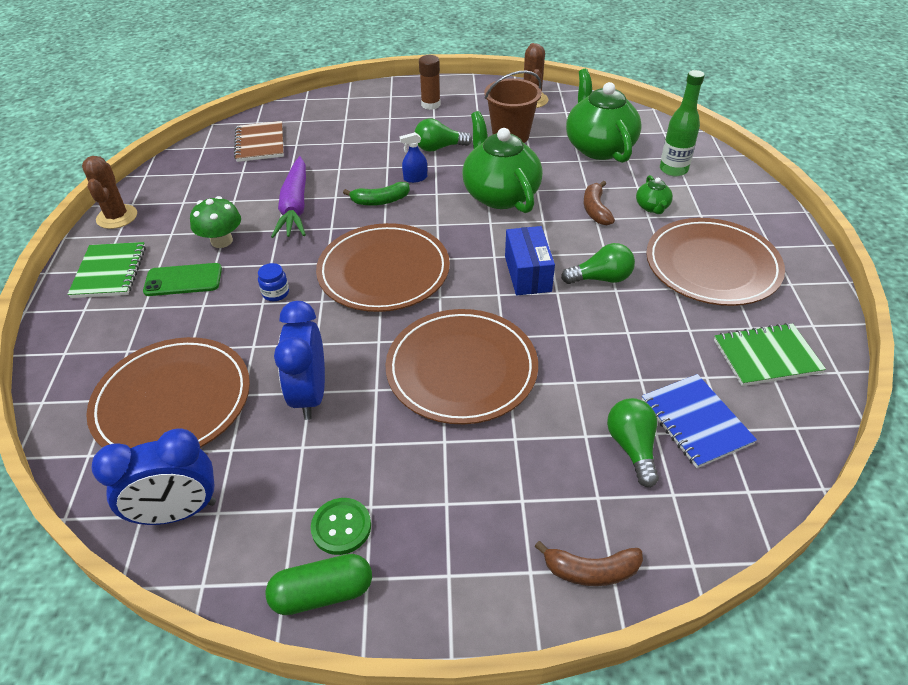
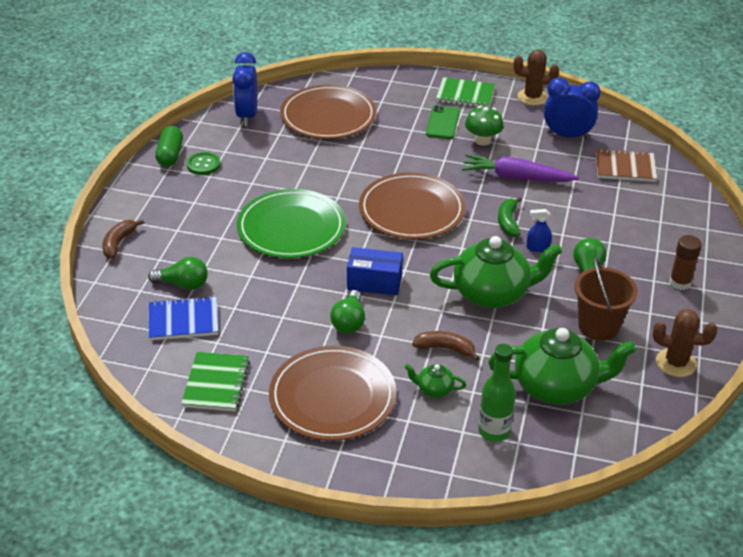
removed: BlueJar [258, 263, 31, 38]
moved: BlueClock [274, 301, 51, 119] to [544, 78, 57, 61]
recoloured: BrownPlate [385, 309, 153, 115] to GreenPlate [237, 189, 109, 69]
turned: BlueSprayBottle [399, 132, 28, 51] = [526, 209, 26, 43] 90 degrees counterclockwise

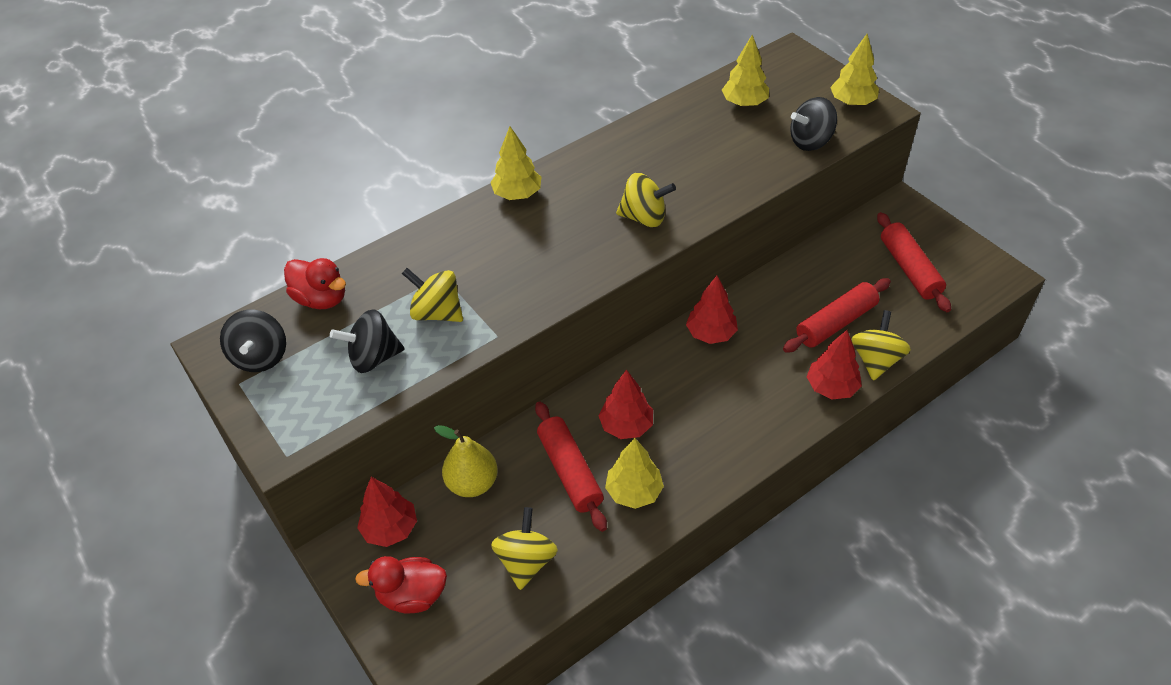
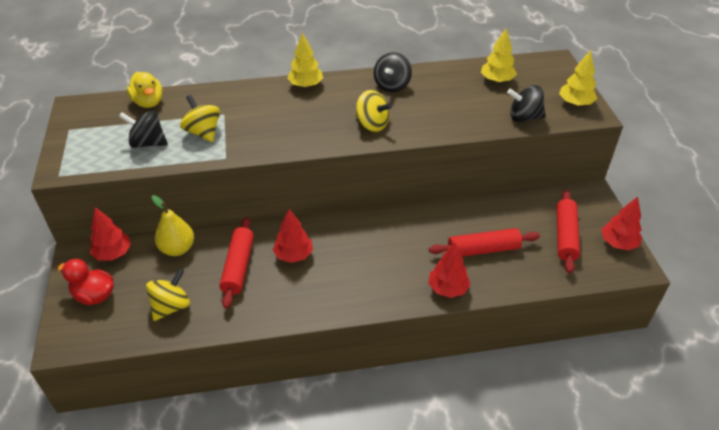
removed: YellowSpinningTop [851, 310, 60, 71]; YellowTree [605, 438, 59, 71]
moved: RedTree [686, 276, 52, 68] to [601, 197, 41, 54]; BlackSpinningTop [220, 310, 66, 62] to [374, 52, 38, 40]
recoloured: RedDuck [284, 258, 62, 51] to YellowDuck [127, 72, 36, 36]

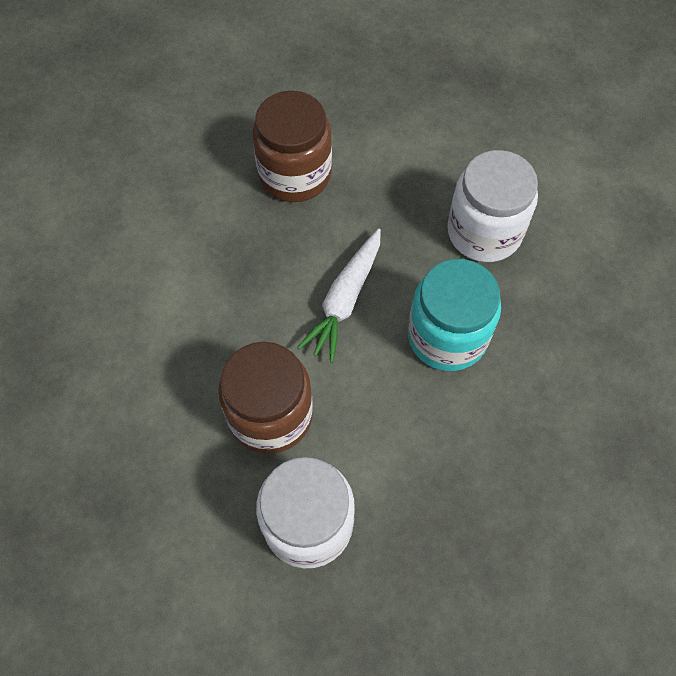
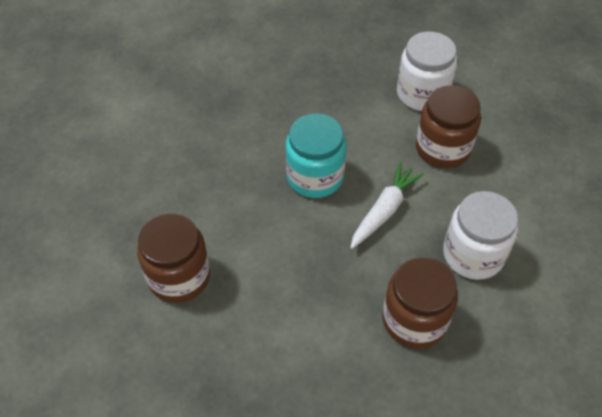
added: BrownJar [137, 213, 73, 90]
moved: WhiteJar [447, 150, 91, 112] to [443, 191, 75, 89]

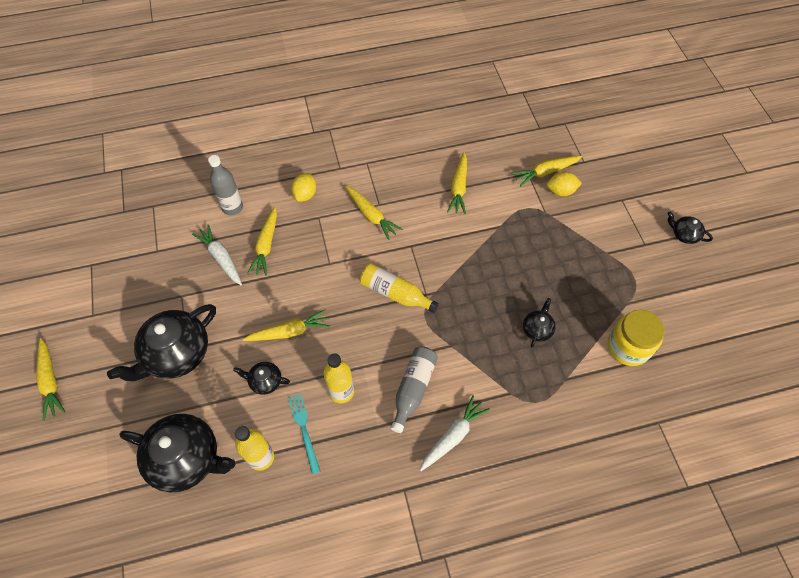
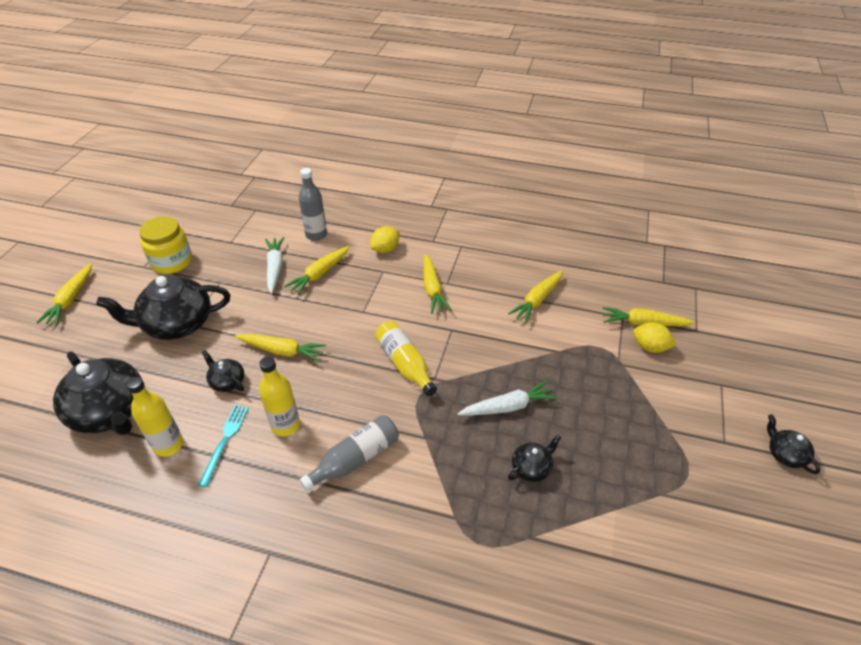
moved: YellowJar [608, 310, 57, 56] to [139, 216, 53, 58]; WhiteCarrot [420, 395, 70, 76] to [458, 380, 99, 36]

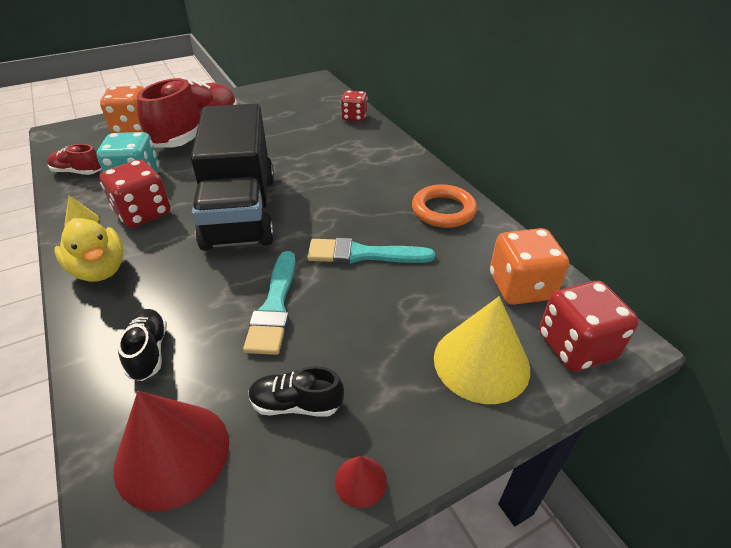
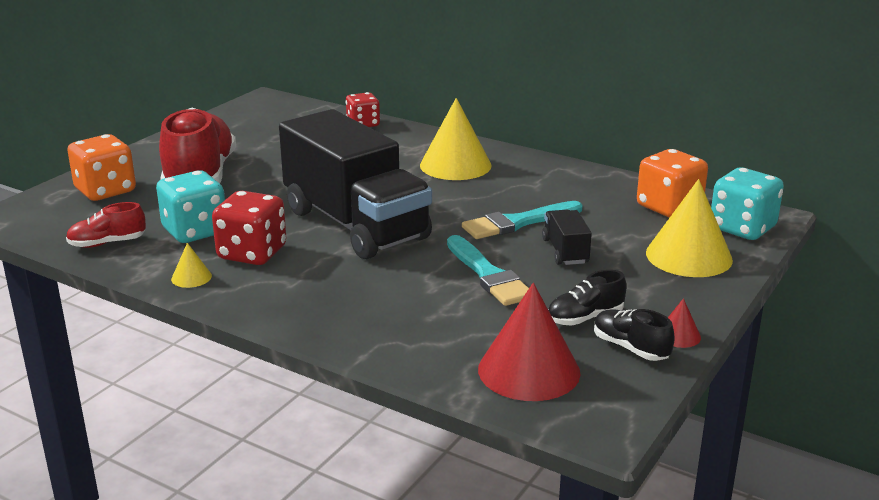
removed: OrangeRing [412, 184, 65, 44]; YellowDuck [54, 218, 70, 64]
added: YellowCone [420, 98, 72, 82]; BlackTruck [542, 210, 50, 55]
moved: BlackShoe [118, 309, 49, 72] to [594, 309, 81, 52]
recoloured: RedDice [539, 281, 100, 90] to TurquoiseDice [711, 168, 73, 72]

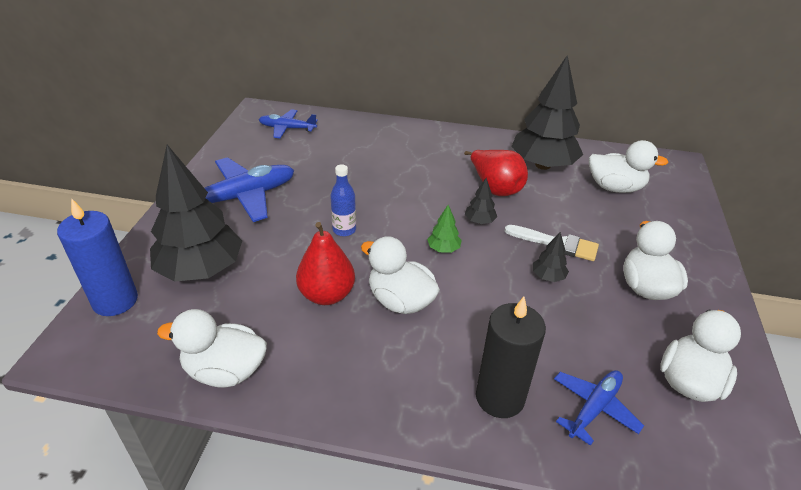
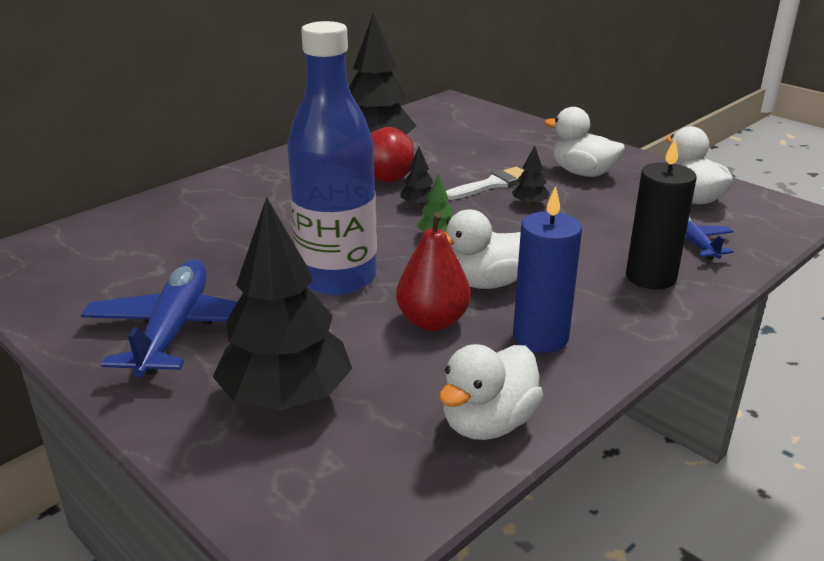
removed: BluePlane [259, 109, 59, 29]; WhiteDuck [589, 140, 79, 53]
moved: BlueCandle [57, 198, 81, 118] to [513, 186, 69, 167]
resized: BlueBottle [330, 164, 26, 72] = [287, 21, 90, 275] x2.49

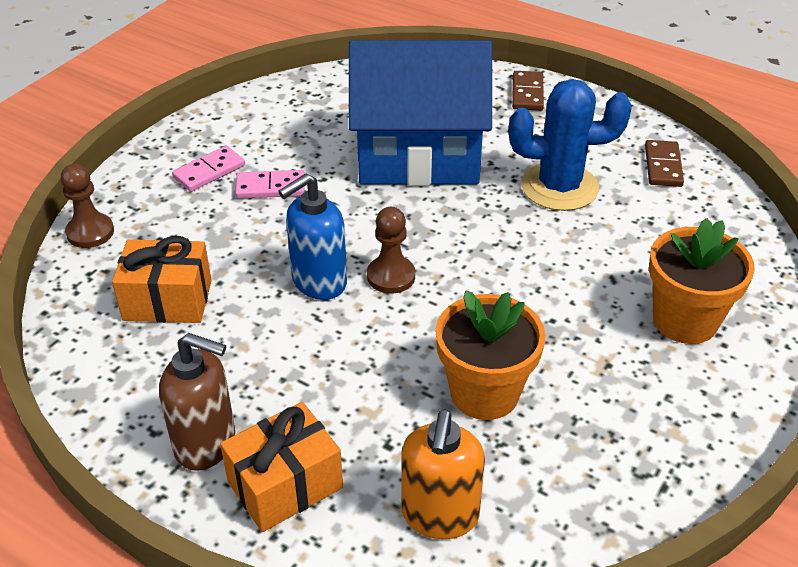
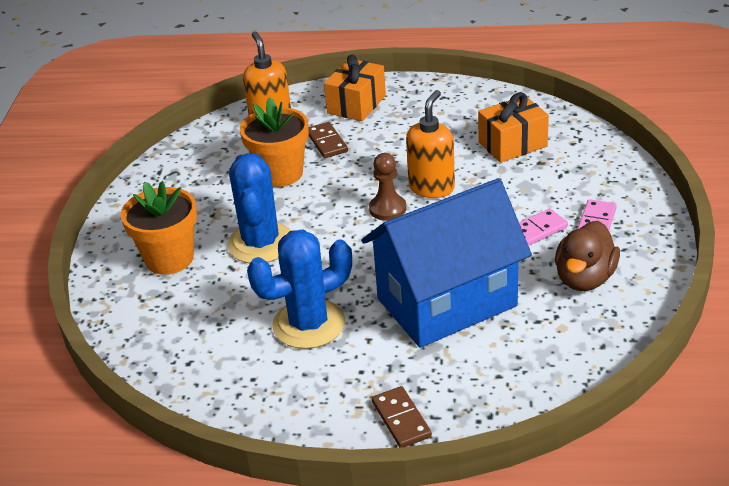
removed: BrownPawn [60, 164, 54, 84]; BrownSoapDispenser [159, 333, 76, 138]
added: BlueCactus [227, 153, 64, 110]; BrownDuck [555, 221, 65, 70]
moved: BrownDomino [645, 140, 39, 47] to [309, 122, 39, 36]
recoloured: BlueSoapDispenser [278, 173, 69, 127] to OrangeSoapDispenser [406, 90, 49, 108]

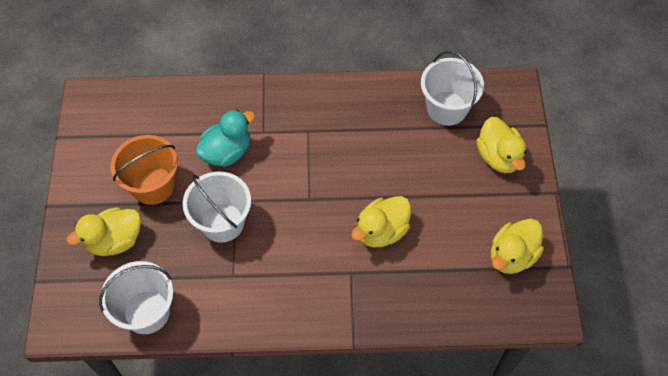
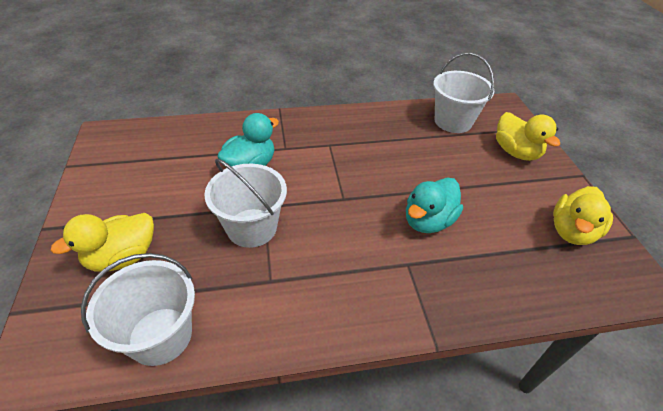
removed: OrangeBucket [111, 135, 67, 70]
recoloured: YellowDuck [351, 196, 60, 52] to TurquoiseDuck [406, 178, 57, 55]

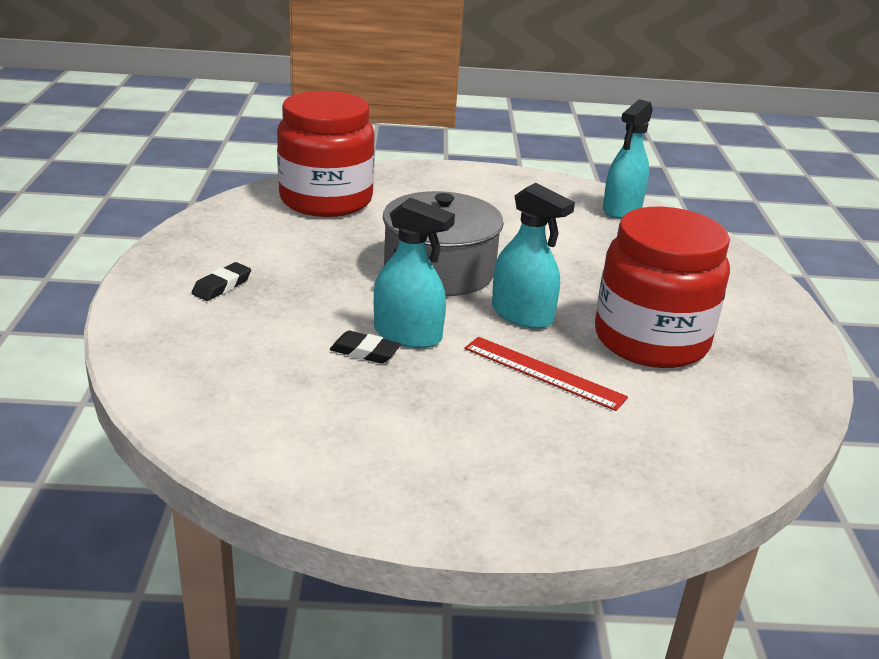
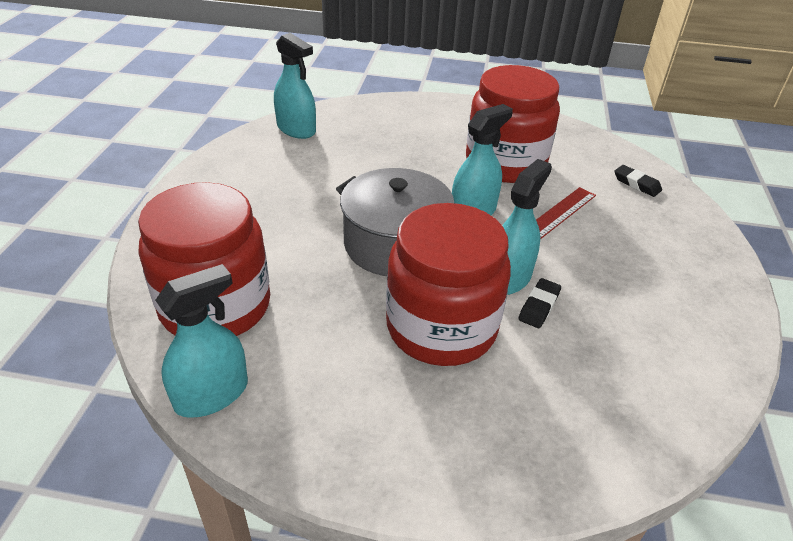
added: RedJar [386, 203, 125, 163]; TurquoiseSprayBottle [155, 264, 93, 154]
moved: BlackEraser [192, 262, 59, 39] to [614, 165, 48, 32]

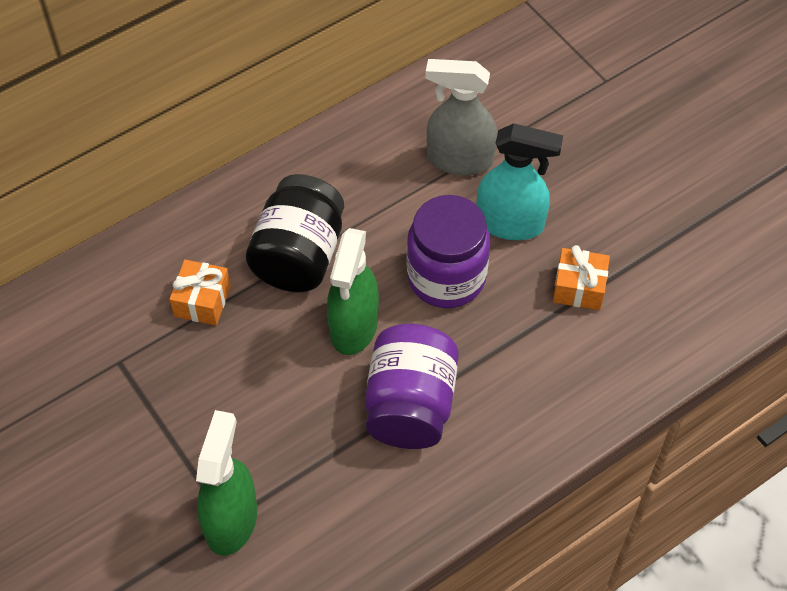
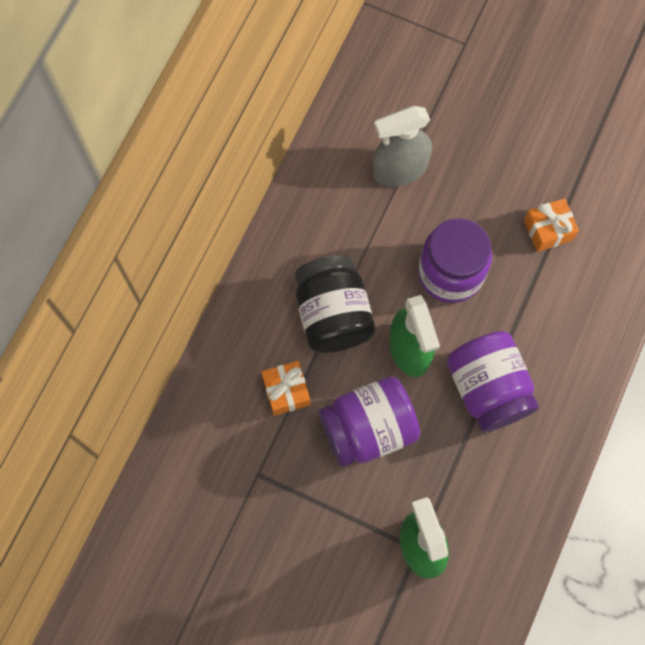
removed: TurquoiseSprayBottle [477, 123, 86, 117]
added: PurpleJar [319, 376, 101, 91]

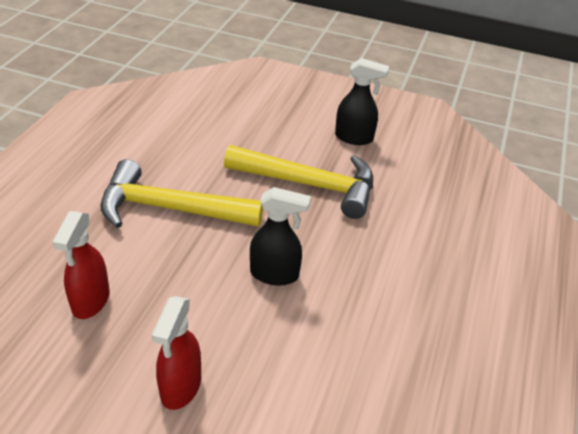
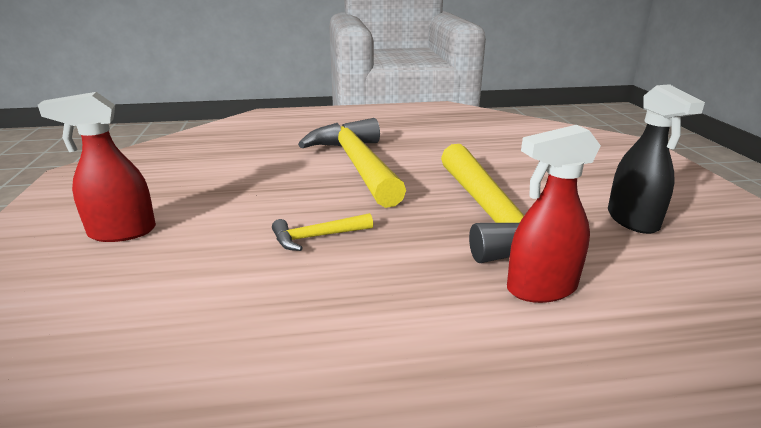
moved: RedSprayBottle [53, 211, 57, 108] to [507, 125, 94, 178]
replaced: BlackSprayBottle [250, 187, 61, 99] to YellowHammer [272, 213, 101, 38]

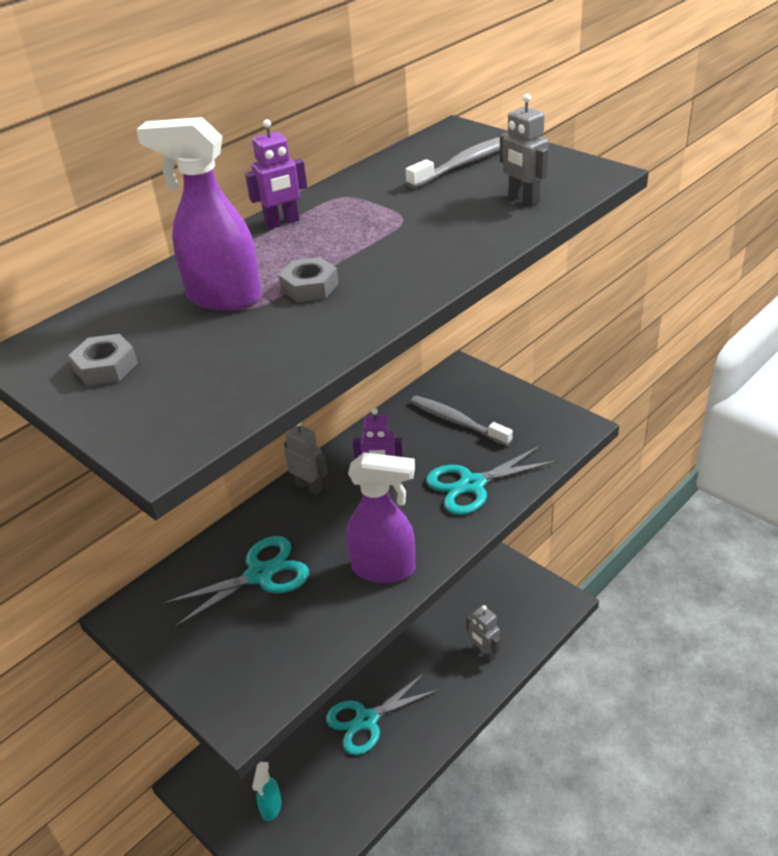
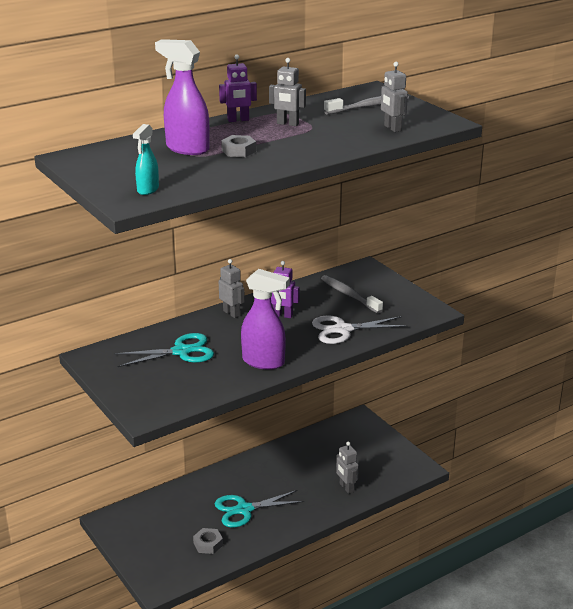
added: GreyRobot [269, 58, 37, 68]
moved: GreyNut [69, 334, 69, 52] to [193, 528, 30, 26]; TurquoiseSprayBottle [252, 762, 30, 59] to [133, 124, 26, 71]
recoloured: TurquoiseScissors [426, 445, 131, 70] to WhiteScissors [312, 316, 96, 28]

